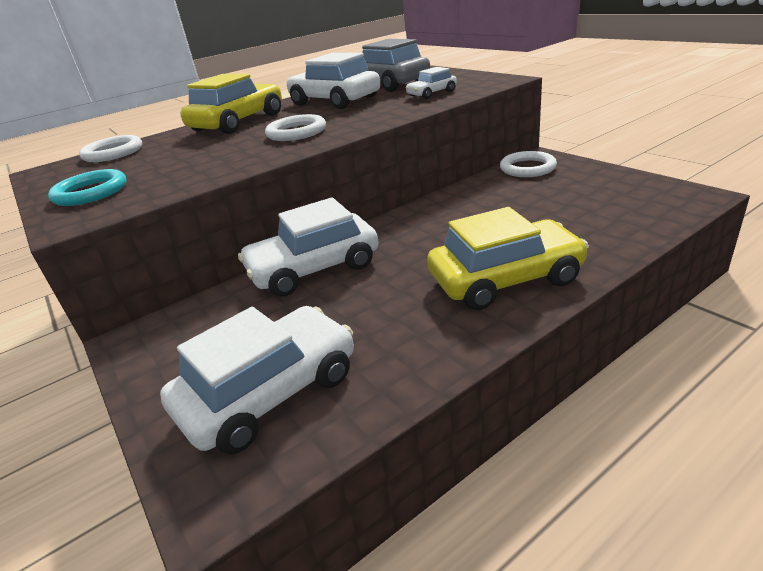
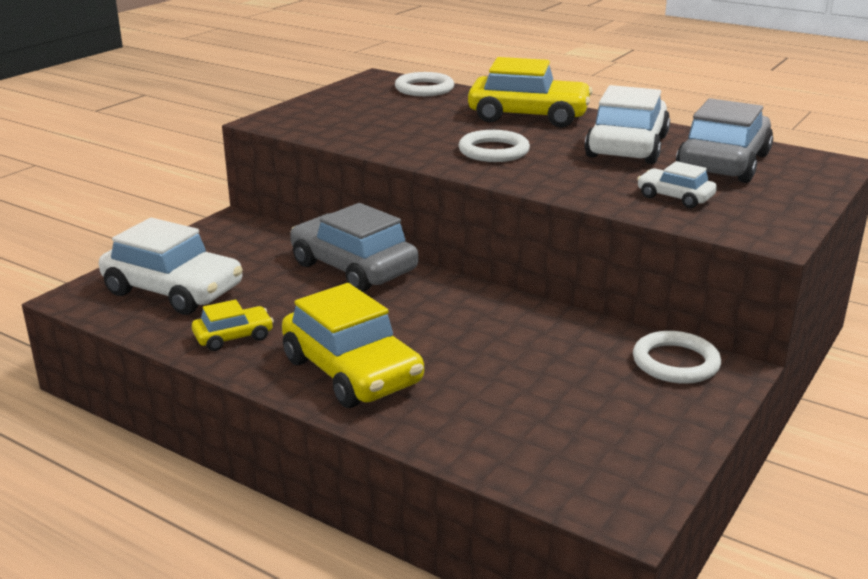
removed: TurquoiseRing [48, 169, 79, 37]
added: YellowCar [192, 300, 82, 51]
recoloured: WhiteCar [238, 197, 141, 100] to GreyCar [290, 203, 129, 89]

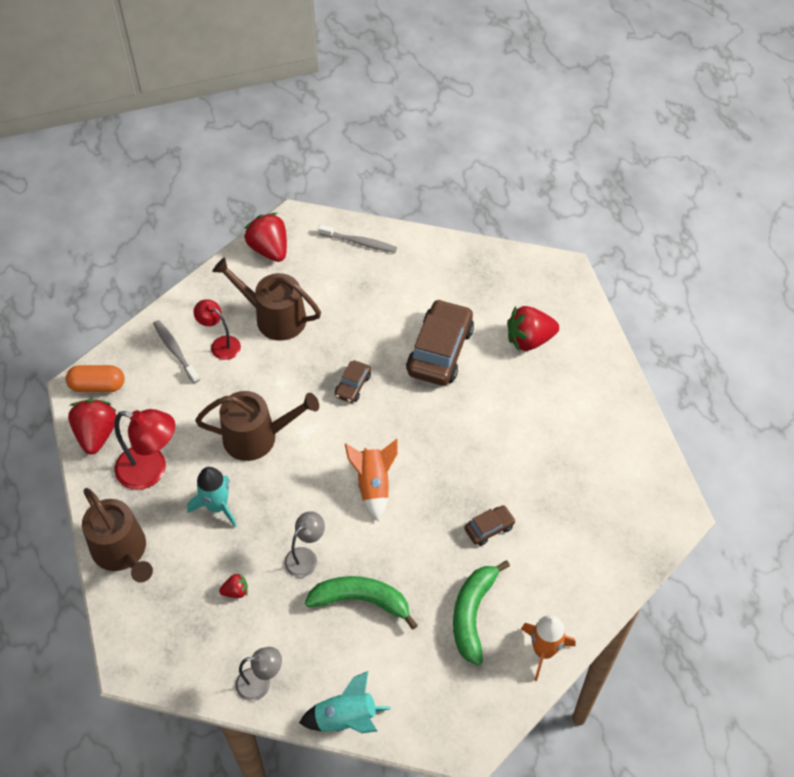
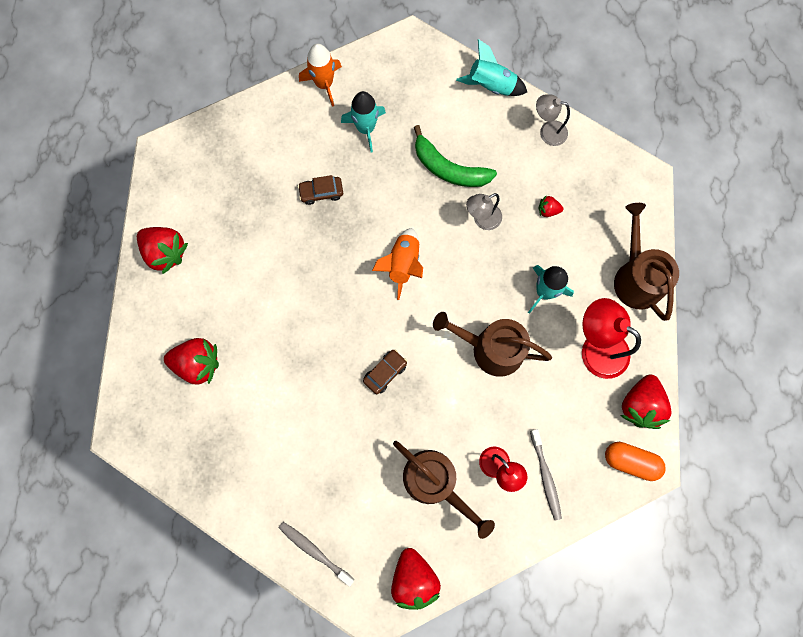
removed: BrownCar [406, 299, 68, 87]
added: RedStrawberry [137, 227, 51, 47]
replaced: GreenBanana [453, 560, 57, 105] to TurquoiseRocket [341, 91, 45, 61]

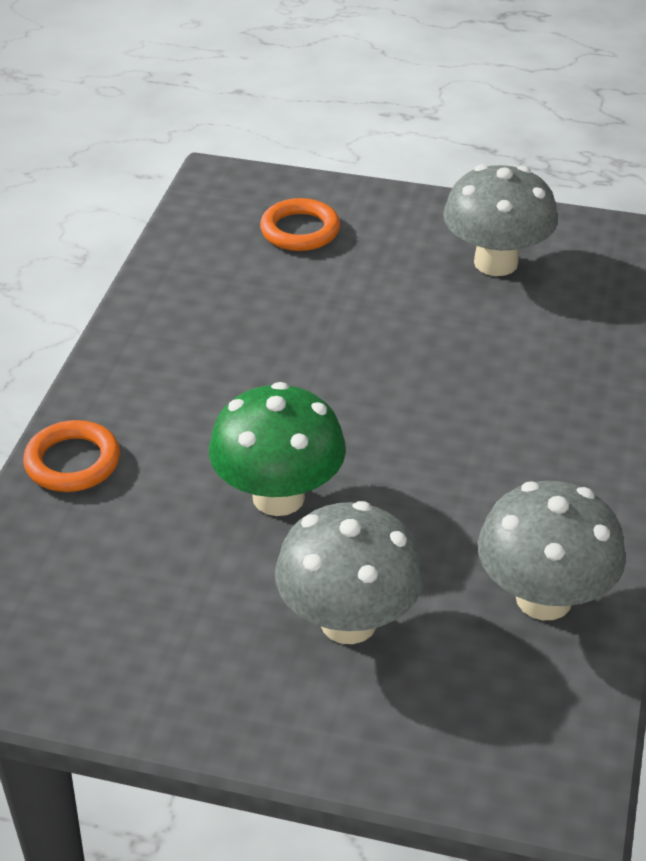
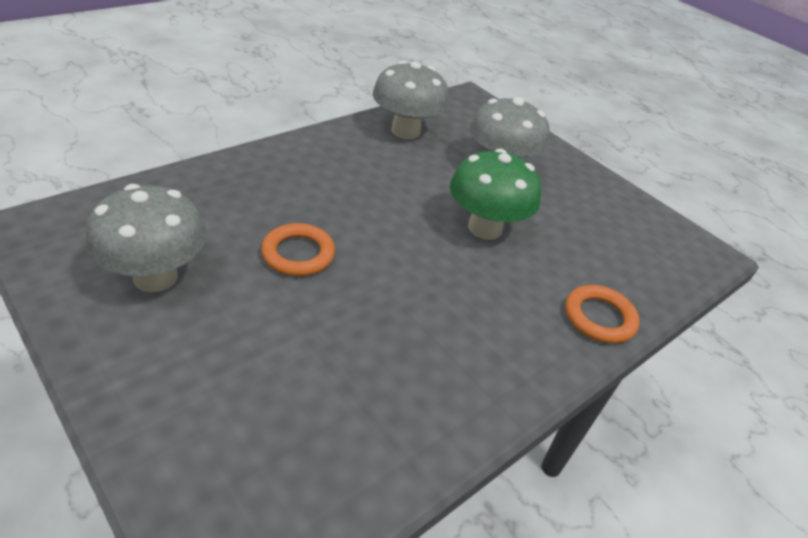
moved: OrangeRing [260, 198, 80, 53] to [261, 223, 74, 53]

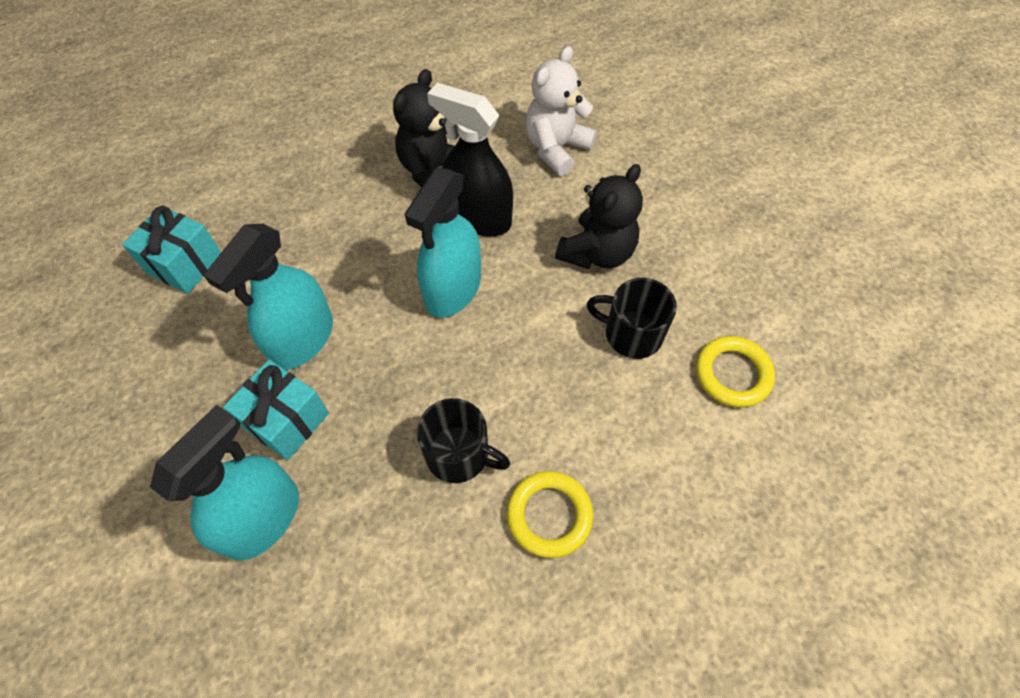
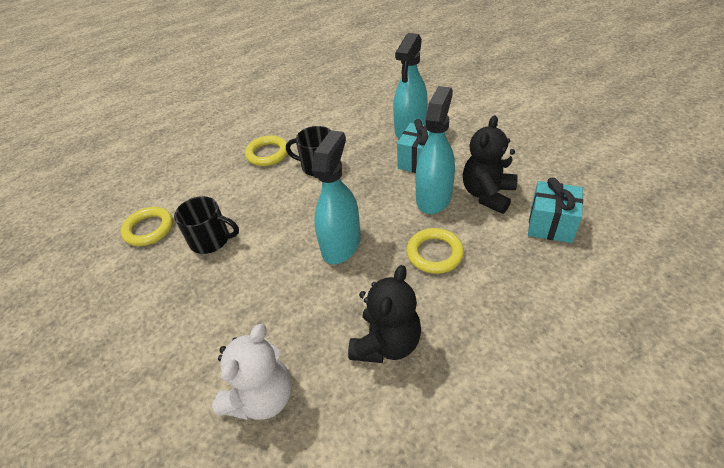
removed: BlackSprayBottle [427, 82, 86, 155]
added: YellowRing [407, 228, 57, 46]
moved: BlackTeddyBear [555, 164, 88, 105] to [463, 115, 55, 99]

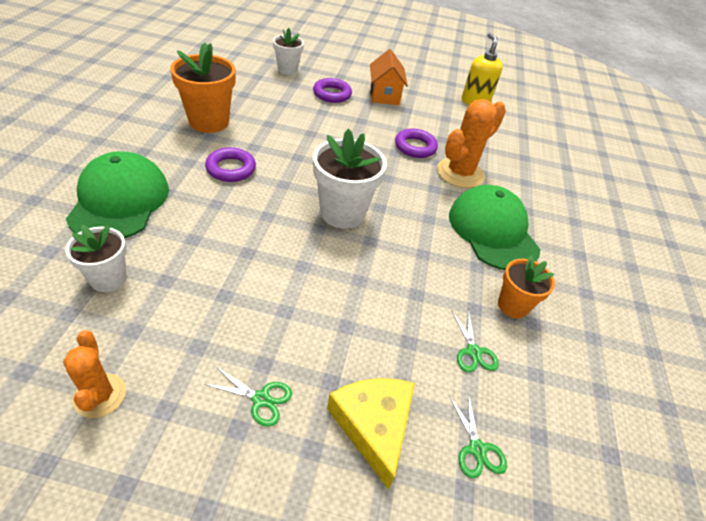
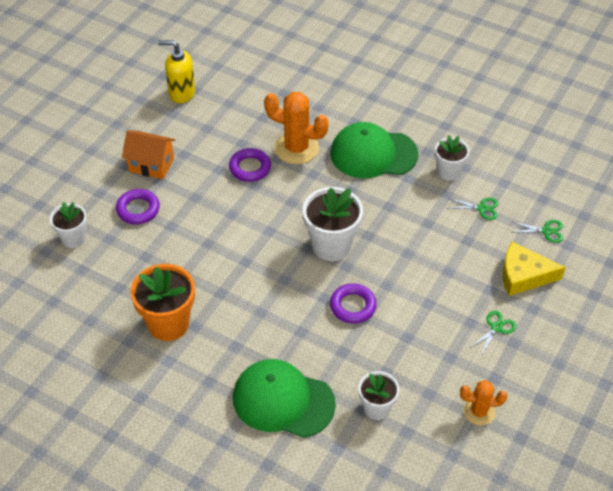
moved: PurpleRing [205, 147, 51, 35] to [330, 283, 47, 41]
recoloured: OrangeFlowerPot [498, 256, 57, 63] to WhiteFlowerPot [435, 136, 34, 45]
turned: OrangeCactus [437, 99, 69, 89] = [264, 92, 65, 72] 45 degrees counterclockwise

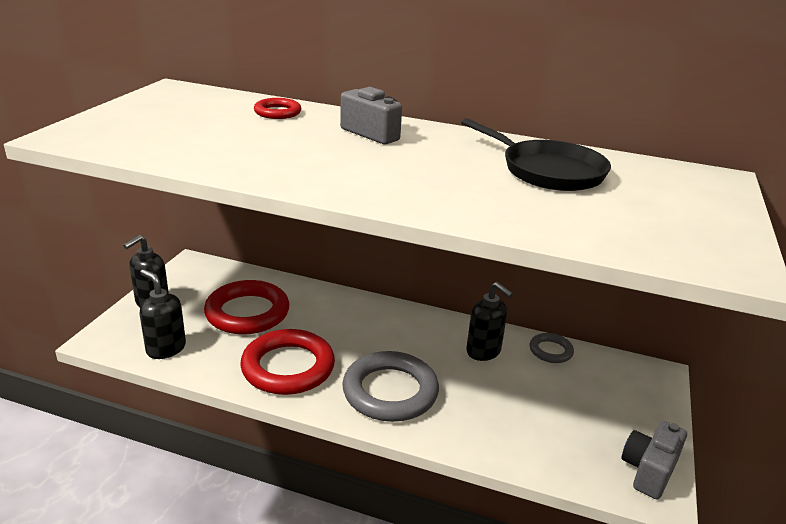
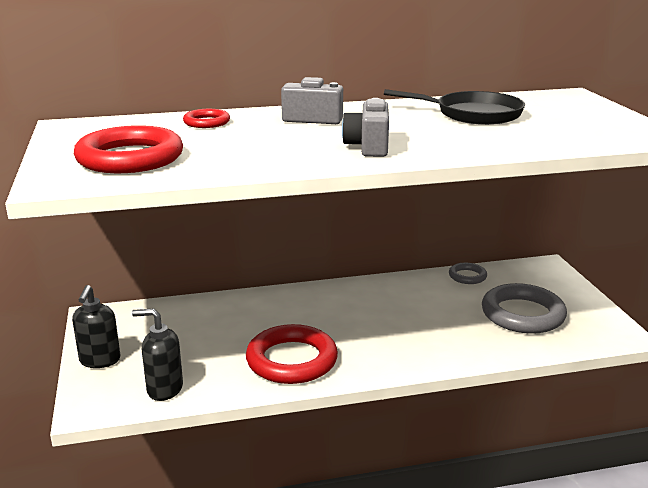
removed: BlackSoapDispenser [466, 282, 47, 79]
moved: RedRing [204, 280, 86, 54] to [74, 125, 109, 48]; GreyRing [342, 351, 97, 71] to [482, 283, 85, 51]; GreyCamera [622, 421, 65, 79] to [342, 98, 47, 59]

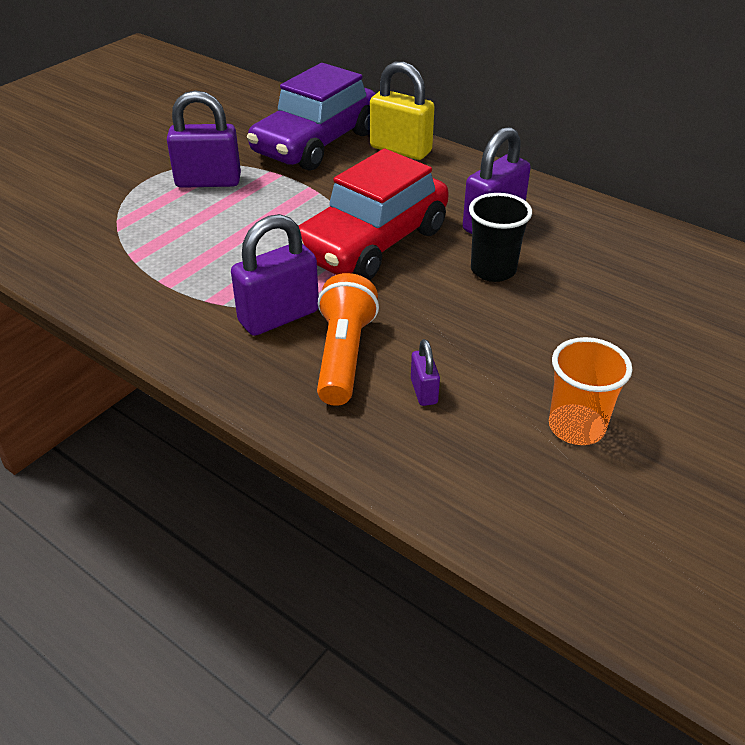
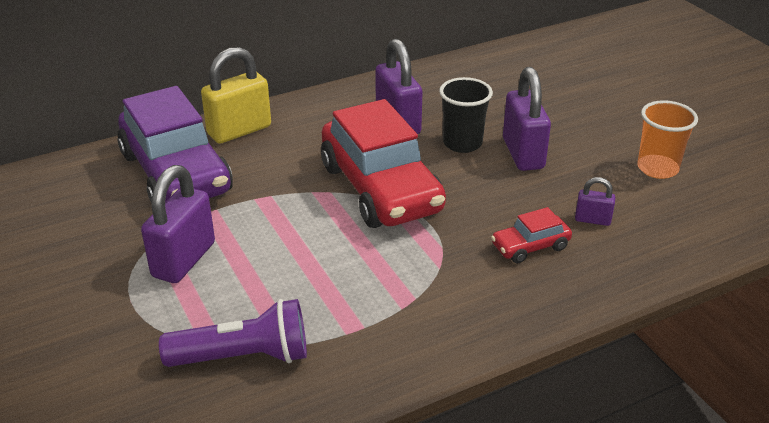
added: PurpleFlashlight [159, 299, 148, 68]
moved: PurplePadlock [231, 214, 88, 122] to [503, 67, 48, 104]
replaced: OrangeFlashlight [317, 273, 62, 133] to RedCar [491, 207, 81, 56]

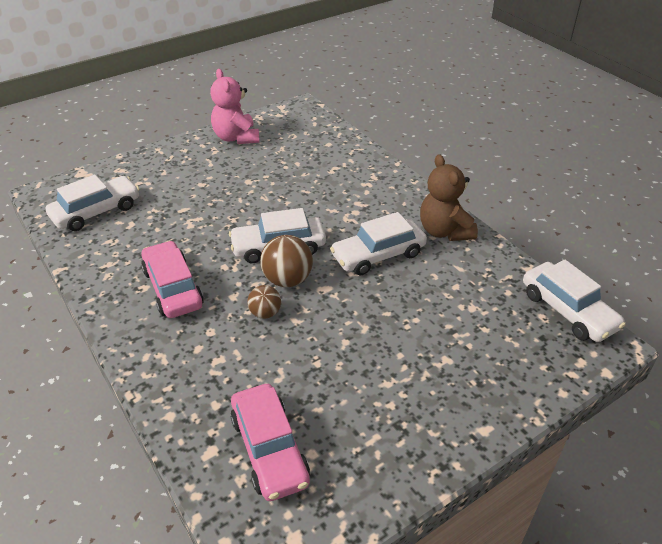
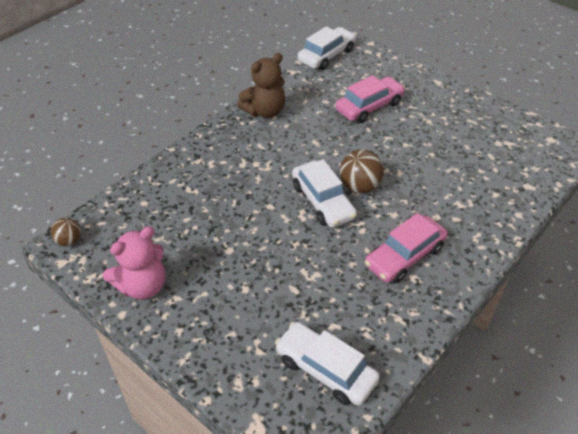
removed: WhiteCar [330, 212, 97, 63]
moved: BrownBall [247, 285, 34, 34] to [51, 217, 30, 29]; PinkCar [231, 384, 79, 117] to [336, 75, 69, 48]

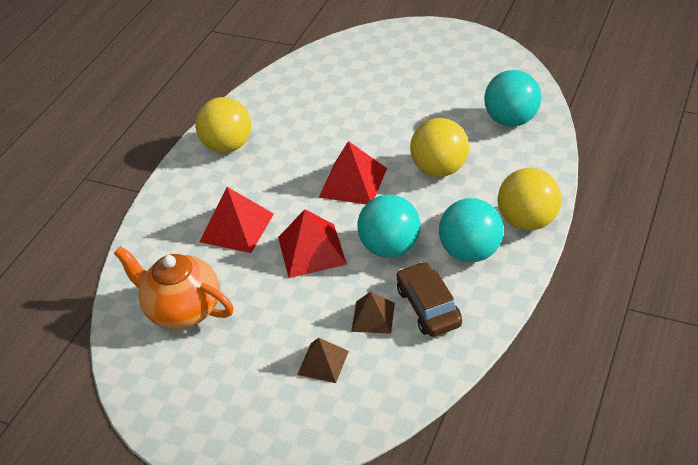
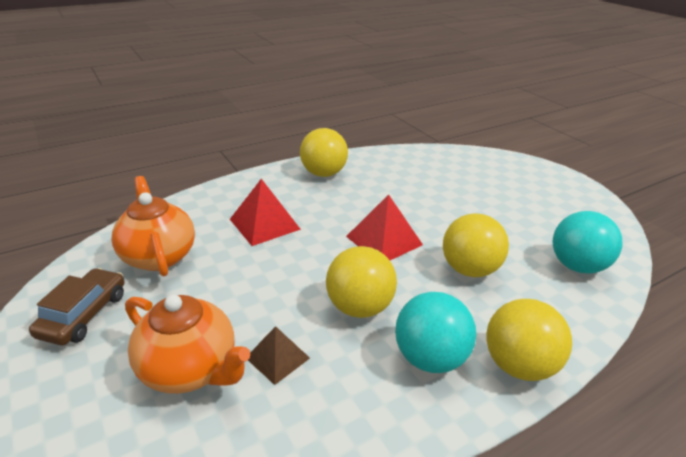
removed: RedPyramid [278, 209, 69, 69]
moved: BrownCar [397, 262, 65, 75] to [29, 268, 96, 77]
replaced: BrownPyramid [297, 338, 52, 45] to OrangeTeapot [125, 295, 125, 99]
recoloured: TurquoiseBall [357, 194, 64, 64] to YellowBall [326, 246, 71, 72]

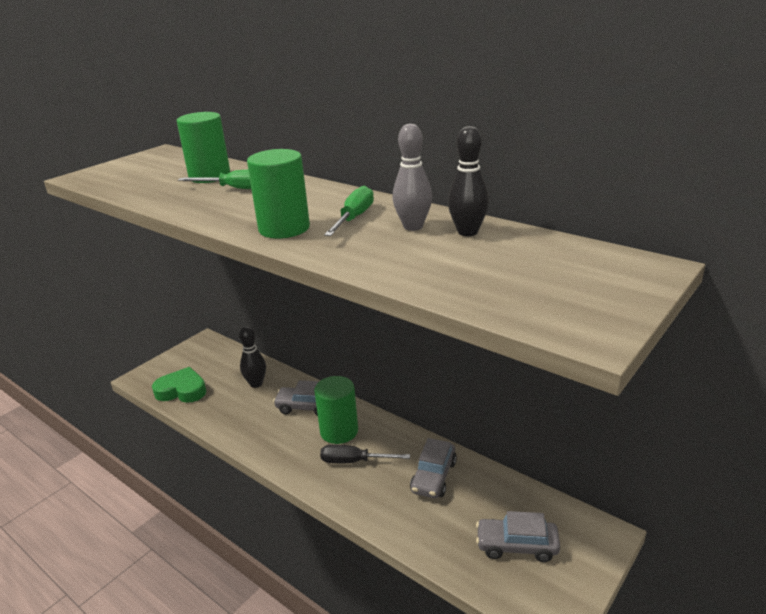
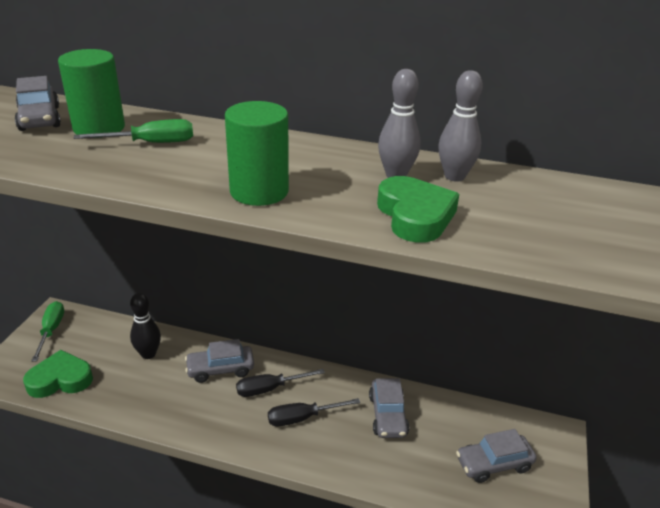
added: GreyCar [15, 76, 46, 55]; GreenHeart [377, 176, 82, 67]
moved: GreenScrewdriver [324, 186, 50, 50] to [31, 301, 33, 61]
replaced: GreenCylinder [314, 376, 44, 68] to BlackScrewdriver [236, 369, 89, 28]
recoloured: BlackBowlingPin [448, 126, 41, 110] to GreyBowlingPin [438, 70, 45, 112]

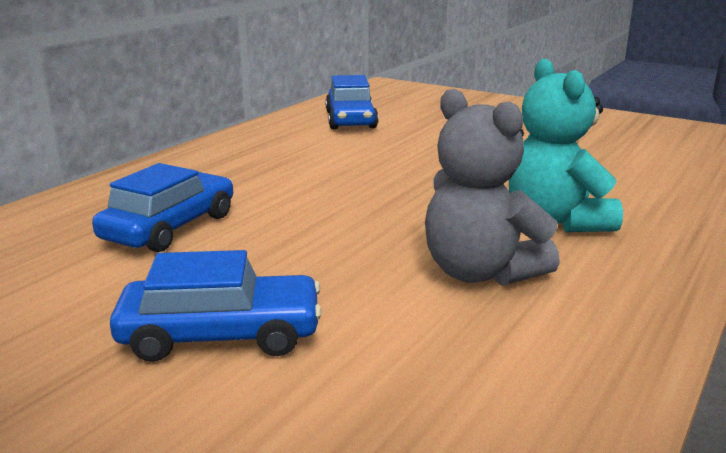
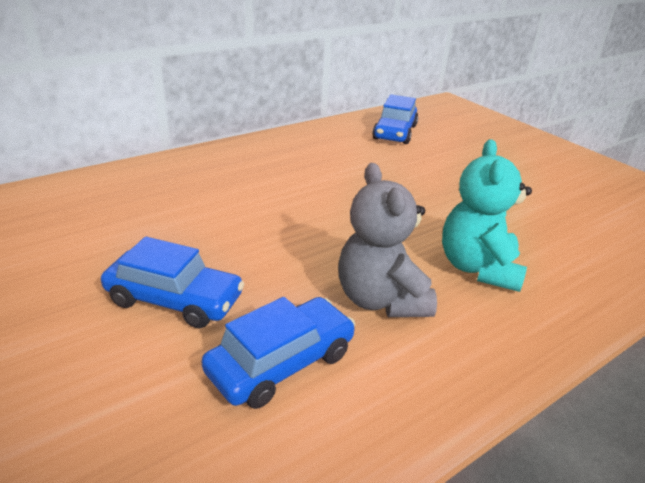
moved: BlueCar [92, 163, 141, 89] to [201, 297, 154, 112]

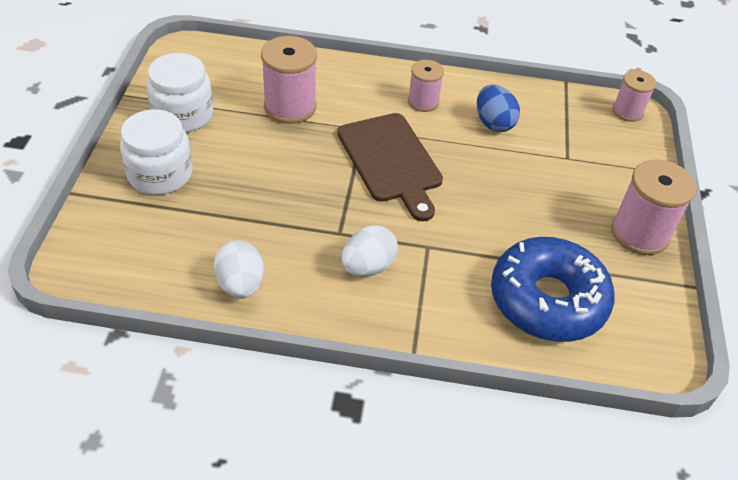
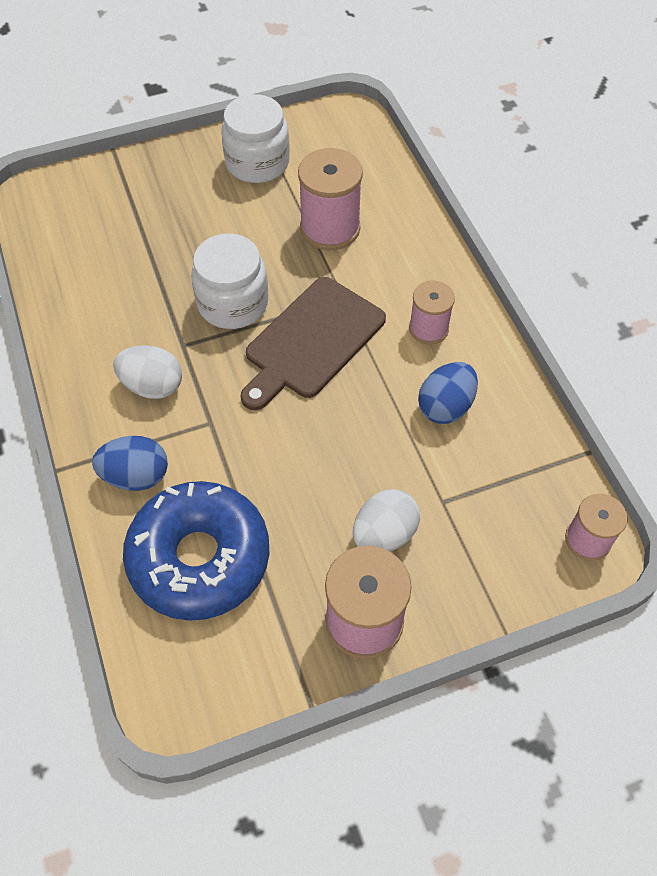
added: BlueEgg [92, 436, 76, 55]
moved: WhiteJar [120, 109, 73, 86] to [191, 234, 77, 95]; WhiteEgg [214, 240, 50, 59] to [353, 489, 67, 62]

